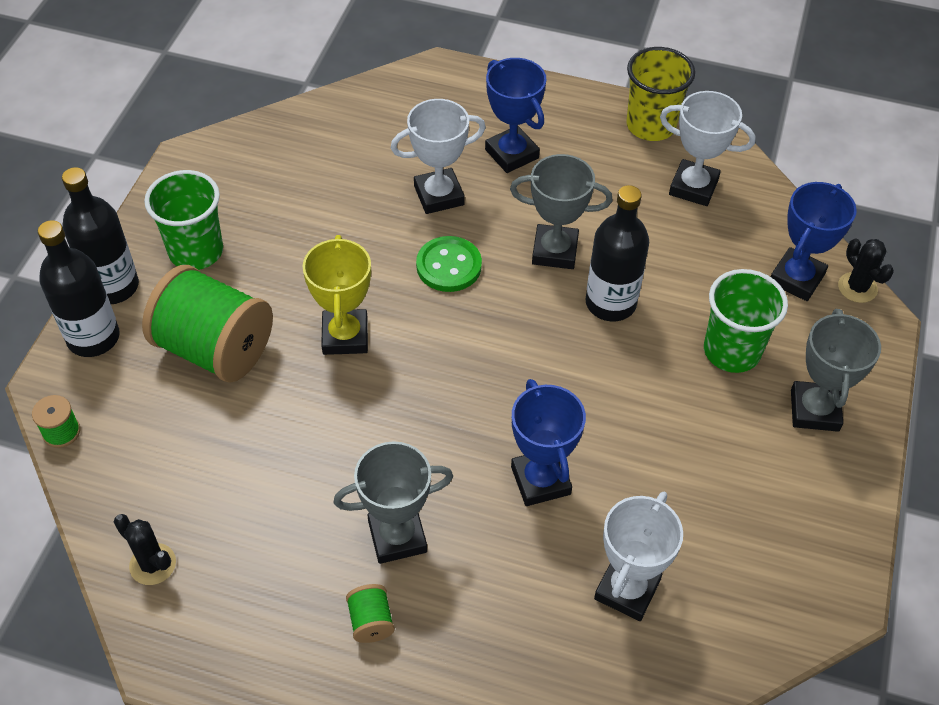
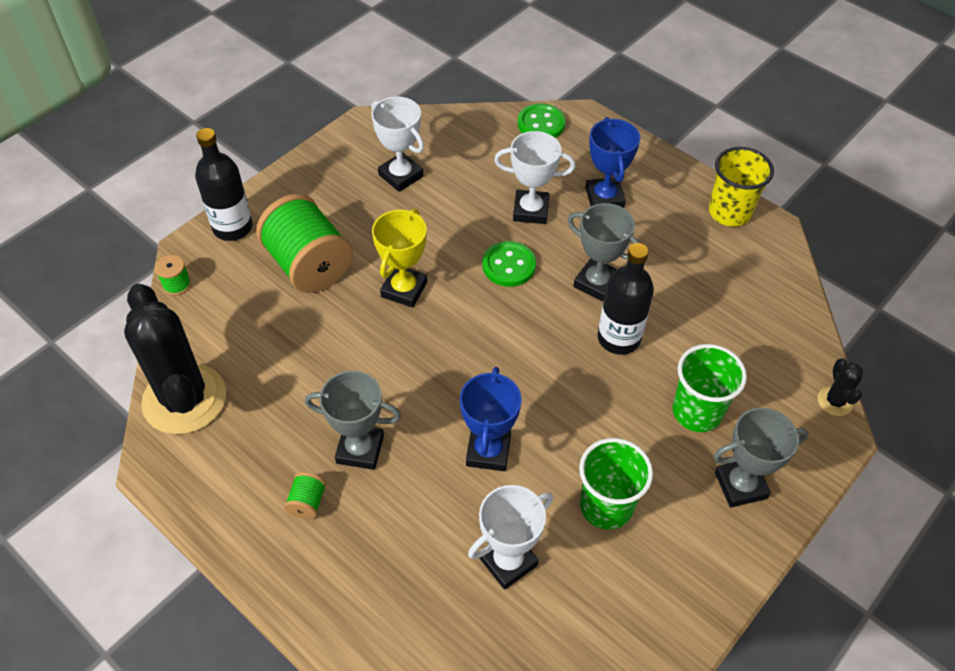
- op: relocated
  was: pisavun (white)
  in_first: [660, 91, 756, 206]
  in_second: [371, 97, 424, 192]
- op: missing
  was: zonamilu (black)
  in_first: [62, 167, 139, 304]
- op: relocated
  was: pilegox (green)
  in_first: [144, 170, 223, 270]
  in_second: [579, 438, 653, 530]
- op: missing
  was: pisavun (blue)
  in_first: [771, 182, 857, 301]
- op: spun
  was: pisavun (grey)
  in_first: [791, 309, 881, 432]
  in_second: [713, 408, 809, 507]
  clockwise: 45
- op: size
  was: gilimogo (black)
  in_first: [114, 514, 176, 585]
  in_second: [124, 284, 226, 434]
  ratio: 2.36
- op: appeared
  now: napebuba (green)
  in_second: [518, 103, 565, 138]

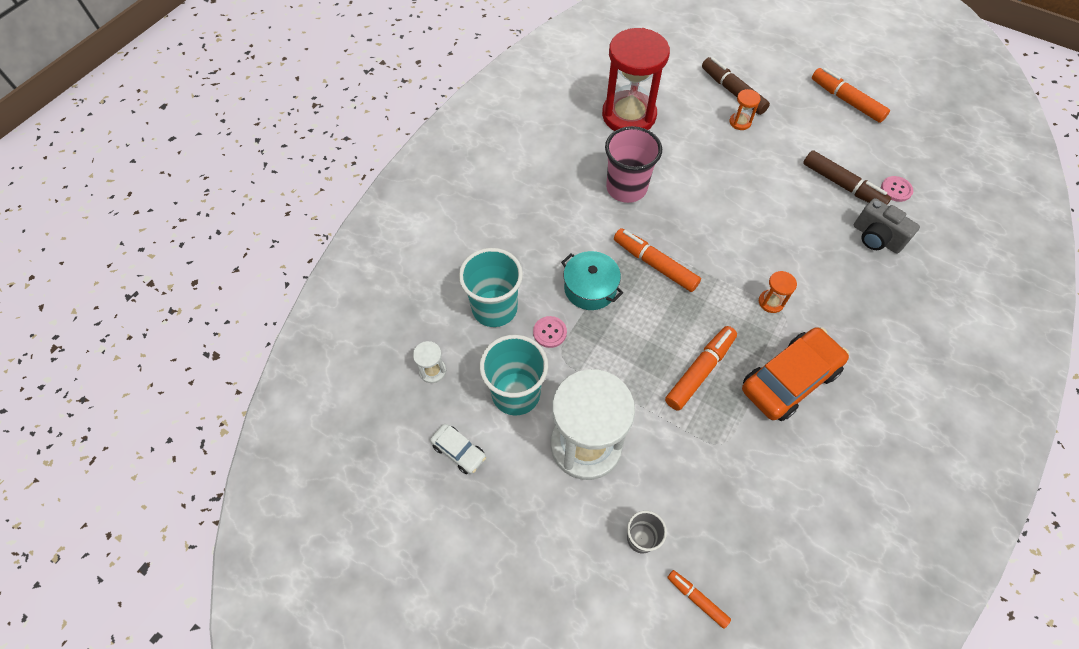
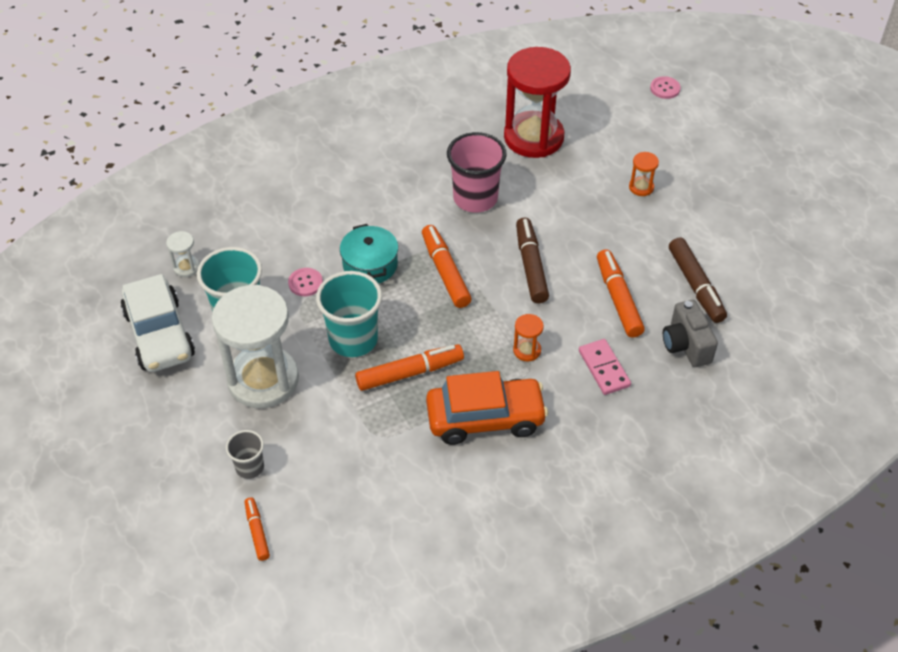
- op: relocated
  was: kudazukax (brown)
  in_first: [702, 57, 770, 115]
  in_second: [516, 218, 549, 303]
- op: relocated
  was: kudazukax (orange)
  in_first: [812, 68, 890, 123]
  in_second: [597, 249, 645, 337]
- op: relocated
  was: napebuba (pink)
  in_first: [881, 176, 913, 202]
  in_second: [650, 76, 681, 99]
- op: relocated
  was: pilegox (turquoise)
  in_first: [459, 248, 523, 327]
  in_second: [316, 271, 382, 357]
- op: size
  was: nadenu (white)
  in_first: [430, 424, 486, 474]
  in_second: [121, 274, 195, 372]
  ratio: 2.02
- op: appeared
  now: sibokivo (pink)
  in_second: [579, 339, 631, 395]

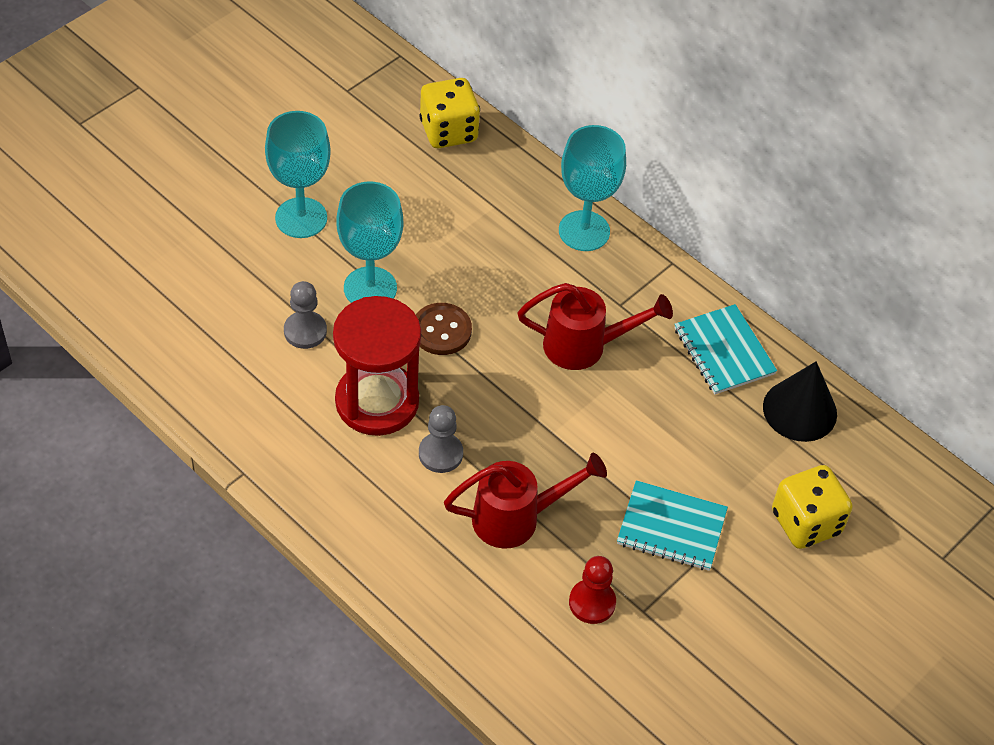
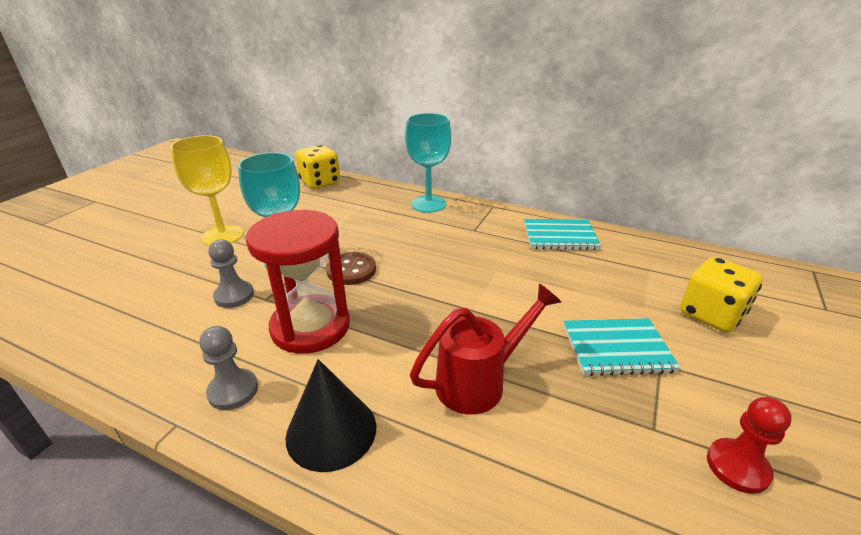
- op: colour
  was: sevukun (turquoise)
  now: sevukun (yellow)
  in_first: [265, 111, 331, 238]
  in_second: [170, 135, 244, 246]
- op: missing
  was: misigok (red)
  in_first: [518, 283, 673, 370]
- op: spun
  was: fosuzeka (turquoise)
  in_first: [674, 304, 777, 394]
  in_second: [524, 219, 601, 250]
  clockwise: -45
- op: relocated
  was: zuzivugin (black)
  in_first: [763, 361, 837, 442]
  in_second: [286, 359, 376, 472]
- op: relocated
  was: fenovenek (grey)
  in_first: [419, 405, 463, 473]
  in_second: [200, 326, 258, 410]
- op: relocated
  was: fenovenek (red)
  in_first: [569, 556, 616, 624]
  in_second: [707, 397, 792, 494]

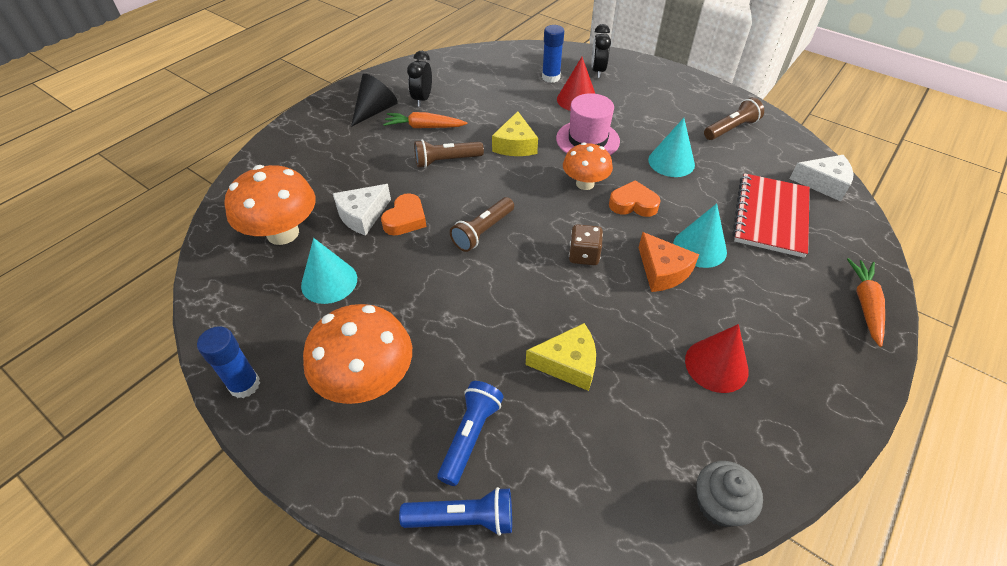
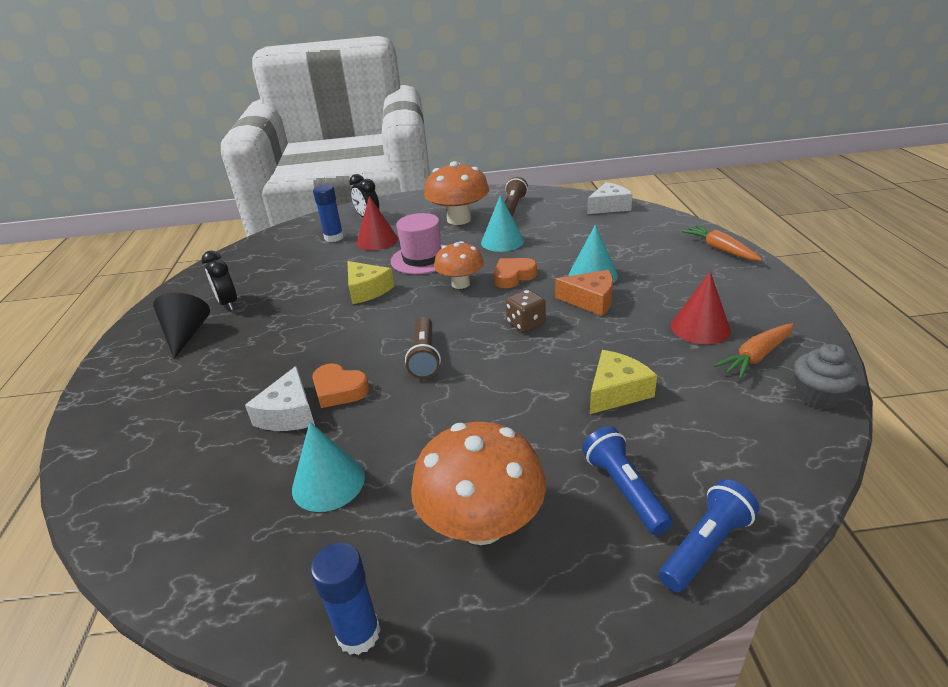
- op: relocated
  was: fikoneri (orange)
  in_first: [383, 112, 467, 128]
  in_second: [714, 323, 794, 379]
- op: missing
  was: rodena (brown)
  in_first: [414, 140, 484, 168]
- op: relocated
  was: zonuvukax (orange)
  in_first: [225, 165, 316, 245]
  in_second: [424, 161, 489, 225]
- op: missing
  was: fosuzeka (red)
  in_first: [732, 173, 810, 258]
- op: spun
  was: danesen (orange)
  in_first: [381, 193, 426, 235]
  in_second: [312, 363, 369, 408]
  clockwise: 135

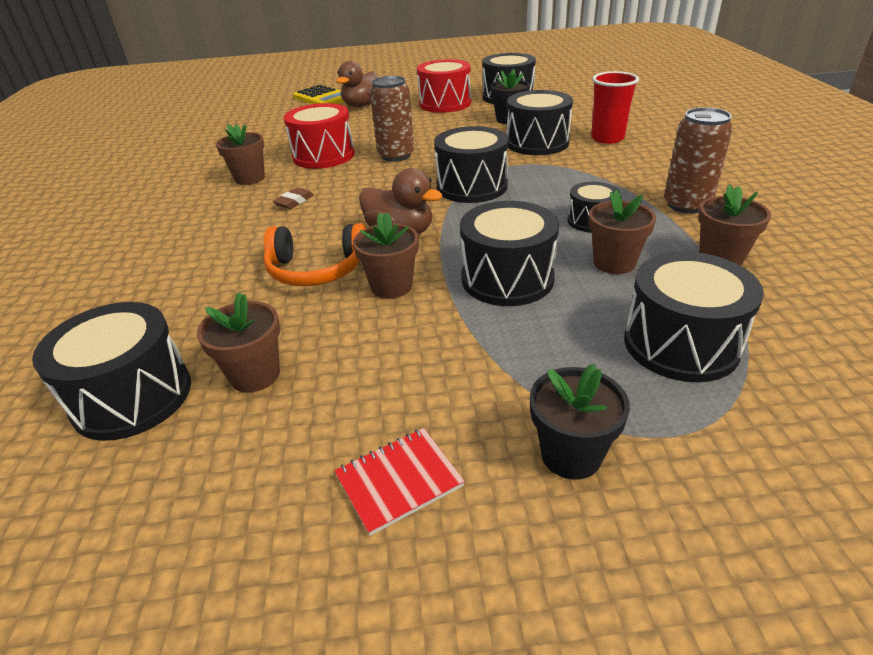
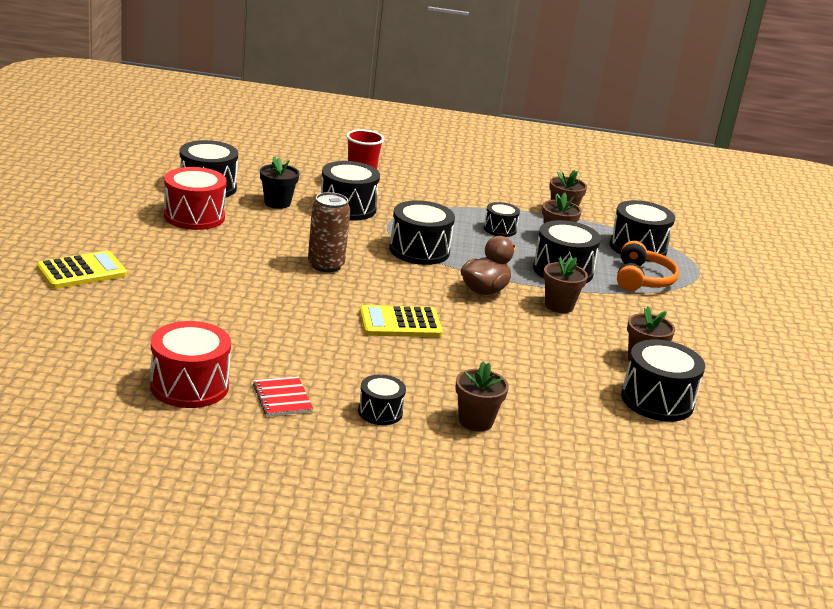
- op: missing
  was: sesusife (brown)
  in_first: [336, 61, 378, 107]
- op: relocated
  was: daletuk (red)
  in_first: [284, 103, 355, 169]
  in_second: [150, 321, 231, 408]
- op: missing
  was: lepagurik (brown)
  in_first: [664, 107, 733, 214]
- op: relocated
  was: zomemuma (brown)
  in_first: [216, 123, 265, 185]
  in_second: [455, 361, 509, 432]
- op: exchanged
  was: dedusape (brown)
  now: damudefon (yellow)
  in_first: [272, 188, 314, 209]
  in_second: [360, 305, 443, 337]
- op: relocated
  was: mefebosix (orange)
  in_first: [263, 223, 366, 286]
  in_second: [617, 241, 679, 291]
- op: missing
  was: zomemuma (black)
  in_first: [530, 364, 630, 480]
- op: relocated
  was: fosuzeka (red)
  in_first: [334, 428, 465, 536]
  in_second: [253, 376, 313, 416]
- op: appeared
  now: daletuk (black)
  in_second: [358, 374, 406, 425]

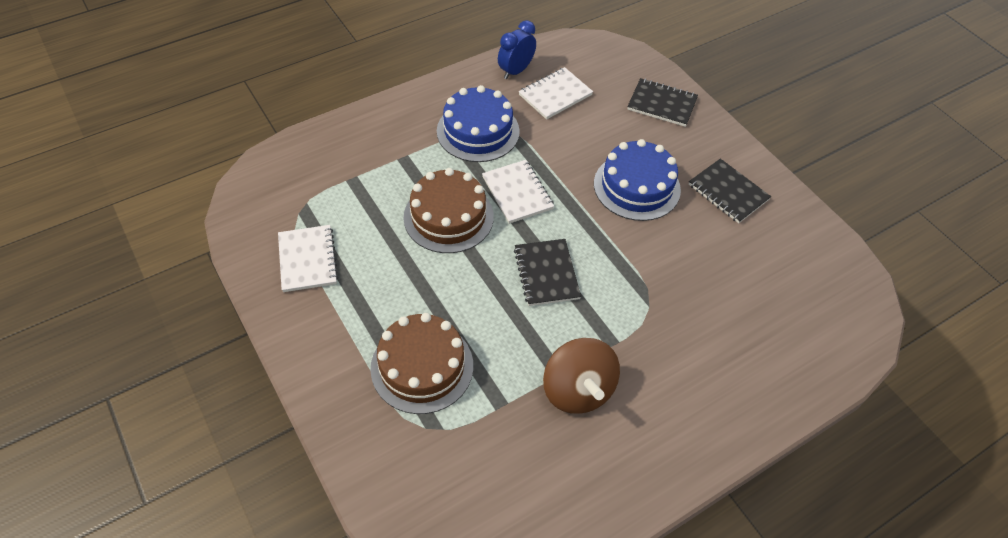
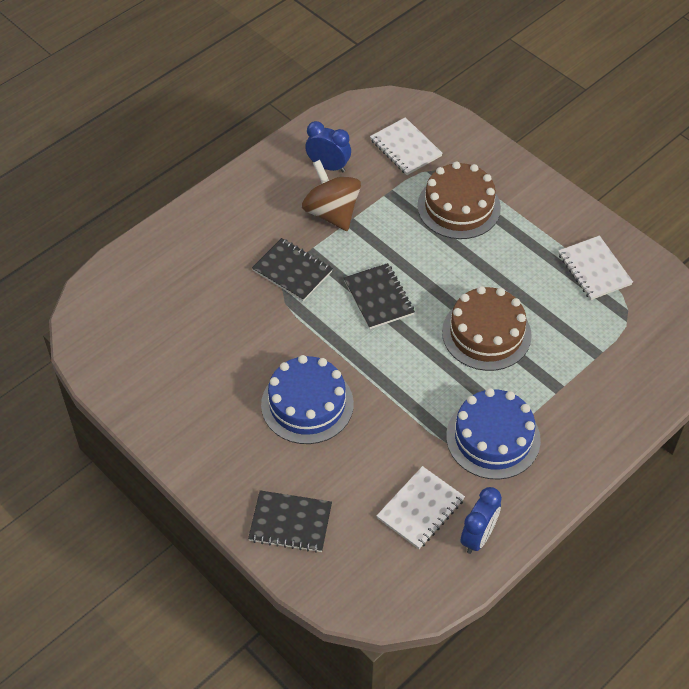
- op: relocated
  was: fosuzeka (black)
  in_first: [689, 159, 771, 223]
  in_second: [252, 238, 333, 301]
- op: relocated
  was: fosuzeka (white)
  in_first: [482, 160, 554, 224]
  in_second: [370, 117, 443, 175]
- op: appeared
  now: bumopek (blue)
  in_second: [305, 121, 351, 172]

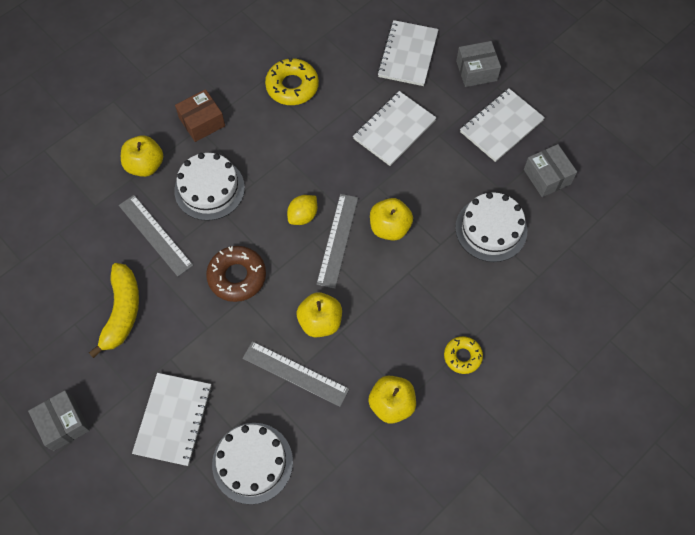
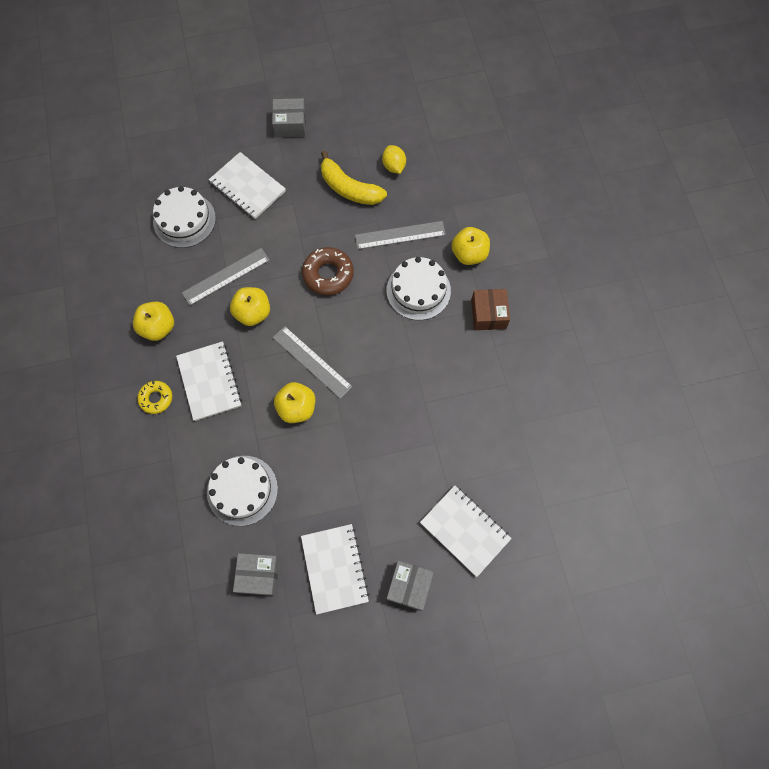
- op: missing
  was: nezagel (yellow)
  in_first: [265, 58, 319, 105]
- op: relocated
  was: fosuzeka (white)
  in_first: [353, 91, 437, 166]
  in_second: [176, 341, 242, 421]
- op: relocated
  was: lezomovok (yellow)
  in_first: [287, 195, 317, 225]
  in_second: [382, 145, 406, 174]

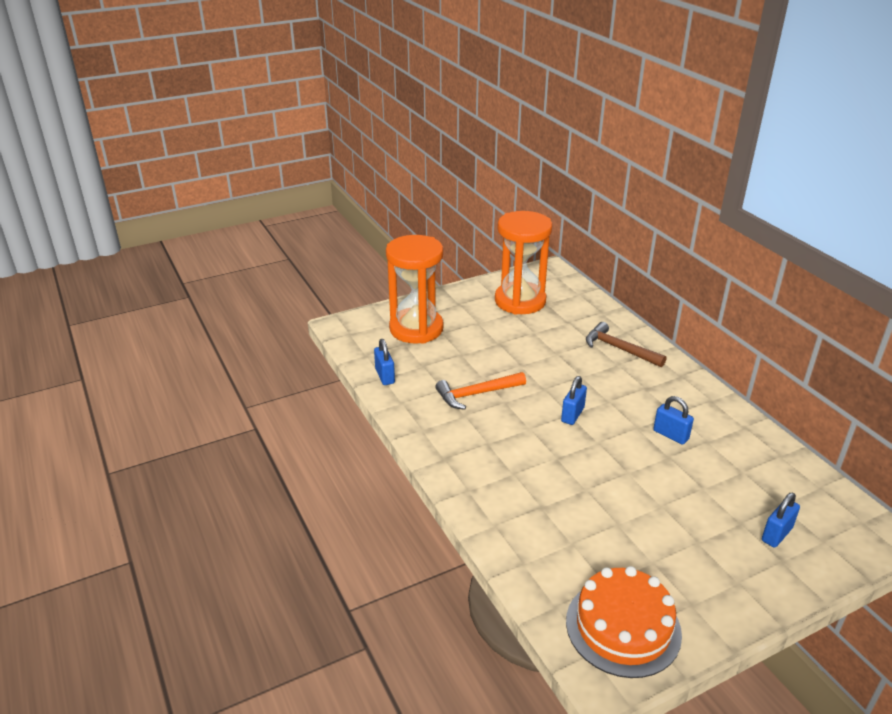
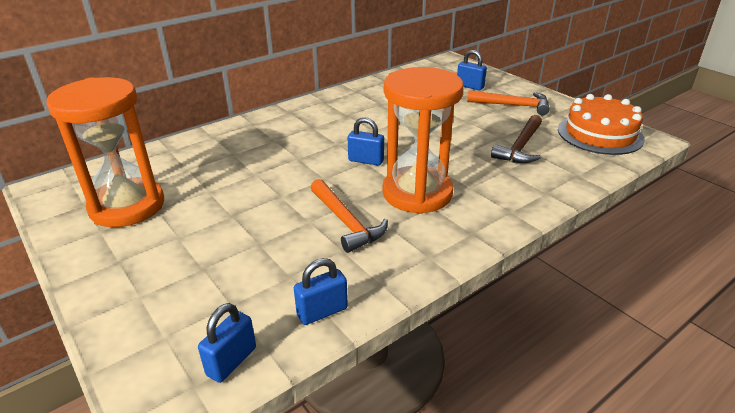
- op: relocated
  was: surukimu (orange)
  in_first: [386, 235, 444, 344]
  in_second: [383, 67, 464, 214]
- op: relocated
  was: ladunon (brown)
  in_first: [586, 322, 667, 367]
  in_second: [491, 115, 542, 163]
- op: relocated
  was: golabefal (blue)
  in_first: [653, 396, 694, 445]
  in_second: [198, 303, 256, 383]
- op: appeared
  now: ladunon (orange)
  in_second: [467, 90, 550, 115]

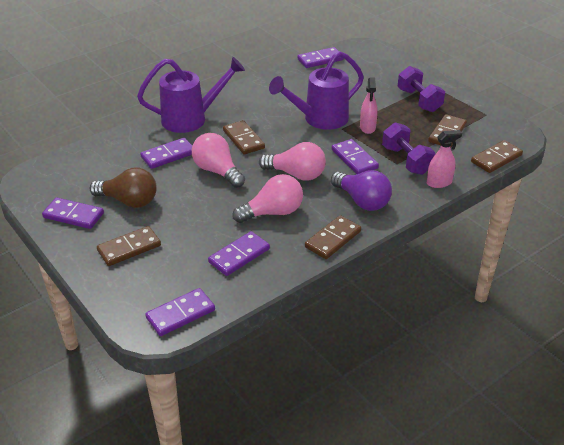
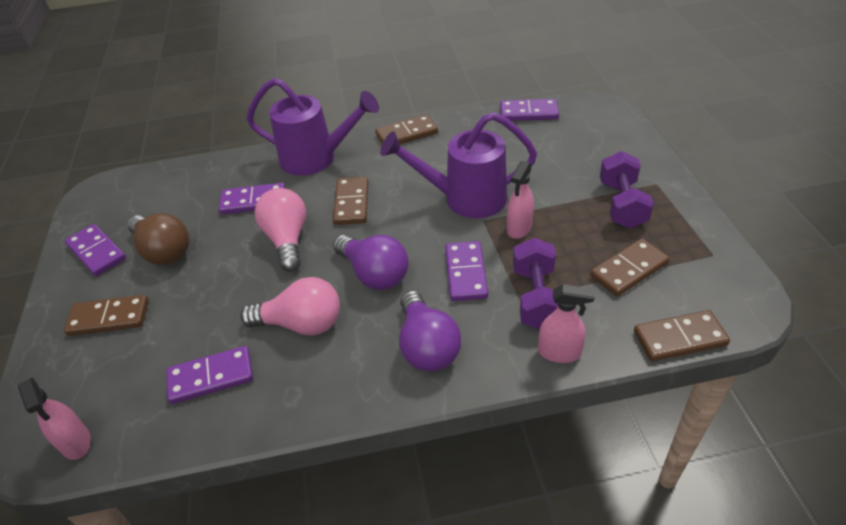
- op: colour
  was: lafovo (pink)
  now: lafovo (purple)
  in_first: [259, 142, 326, 181]
  in_second: [333, 235, 409, 290]
- op: relocated
  was: sibokivo (brown)
  in_first: [305, 215, 361, 259]
  in_second: [375, 114, 438, 144]
- op: exchanged
  was: sibokivo (purple)
  now: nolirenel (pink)
  in_first: [145, 288, 215, 336]
  in_second: [18, 378, 91, 460]

